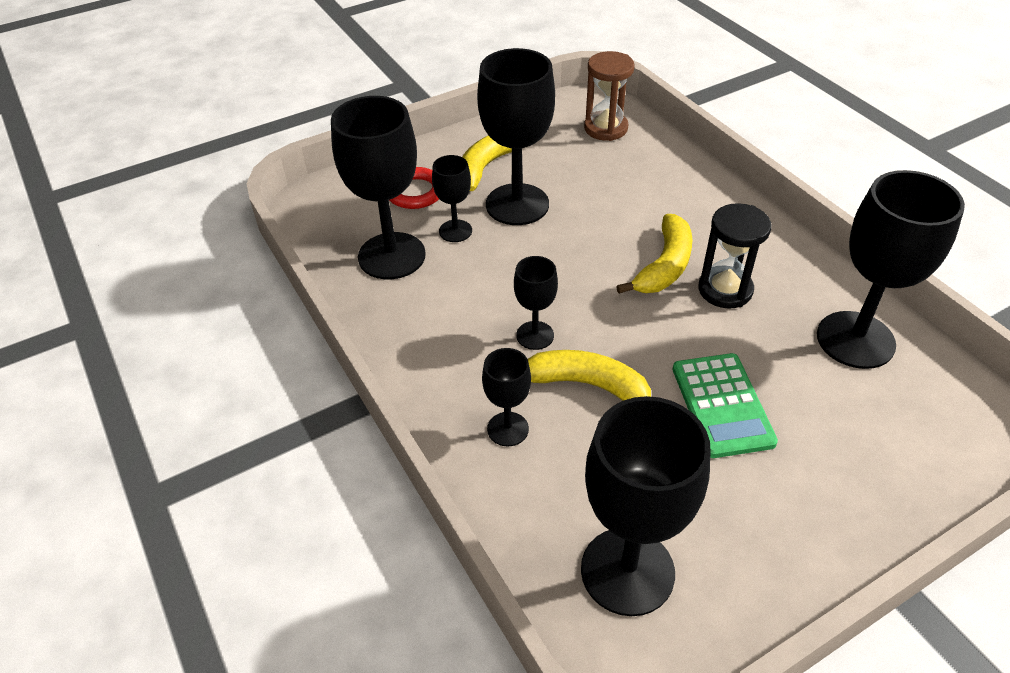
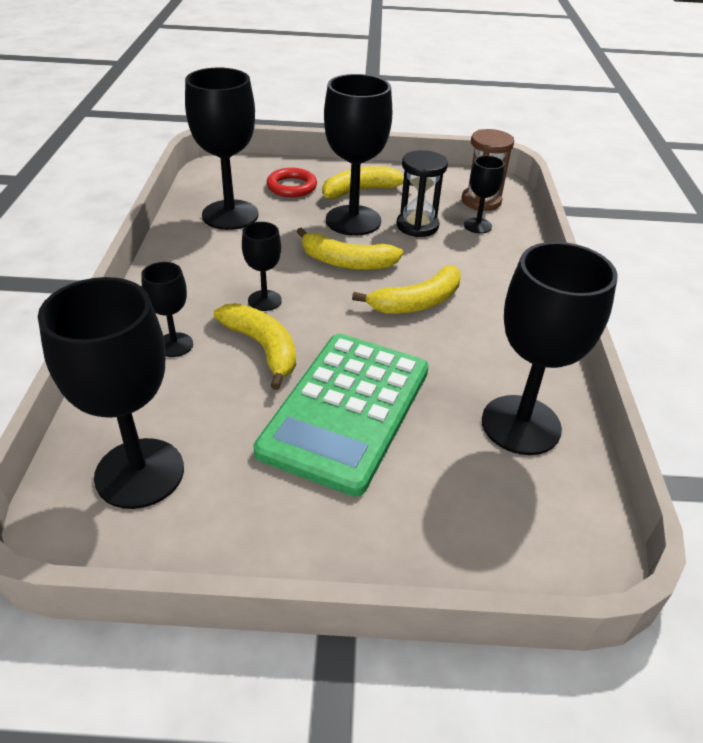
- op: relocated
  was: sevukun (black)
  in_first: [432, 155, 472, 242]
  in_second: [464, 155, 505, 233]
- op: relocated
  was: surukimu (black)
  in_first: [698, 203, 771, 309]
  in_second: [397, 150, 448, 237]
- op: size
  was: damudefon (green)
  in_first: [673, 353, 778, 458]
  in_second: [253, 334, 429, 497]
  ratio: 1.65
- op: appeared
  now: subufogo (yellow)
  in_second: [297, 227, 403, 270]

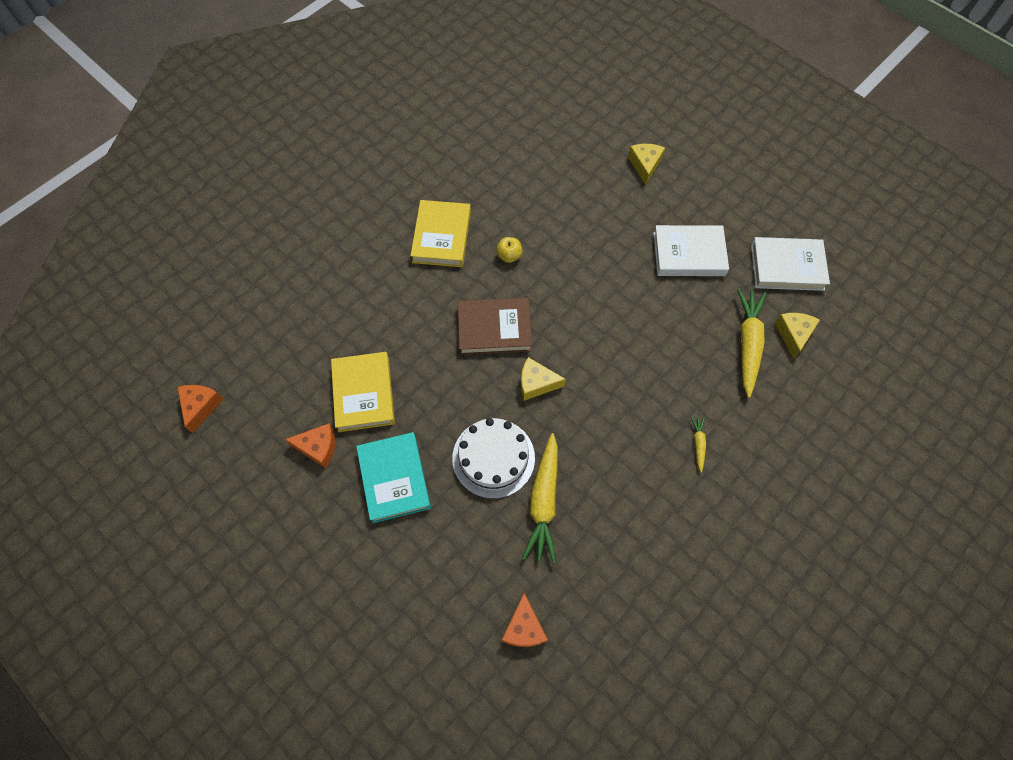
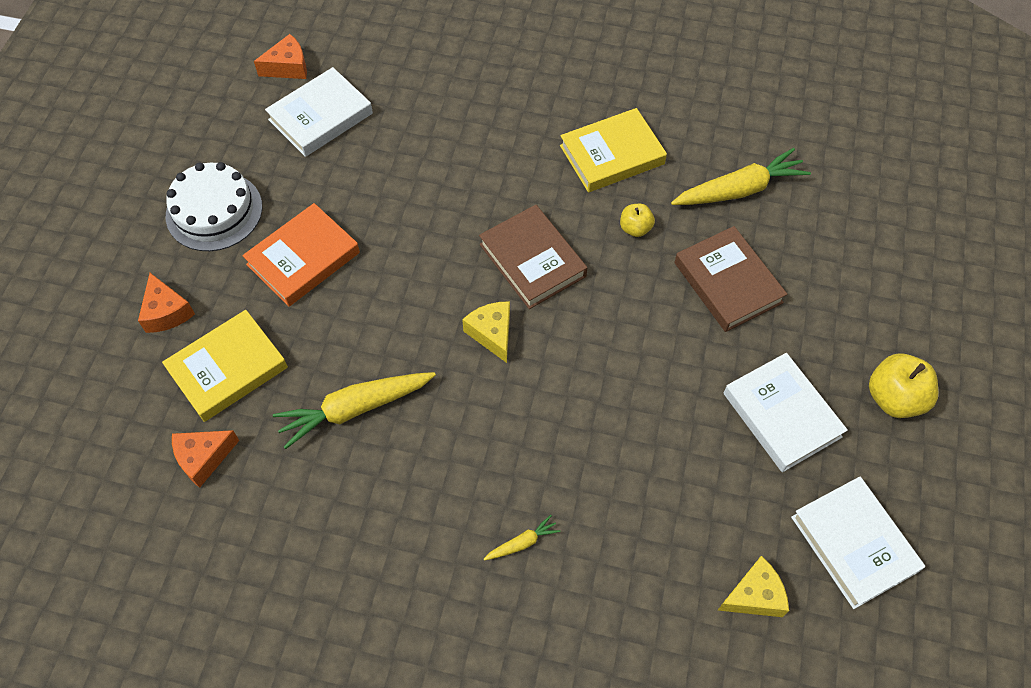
- op: missing
  was: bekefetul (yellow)
  in_first: [628, 144, 665, 185]
- op: relocated
  was: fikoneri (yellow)
  in_first: [737, 289, 766, 398]
  in_second: [671, 148, 811, 205]
- op: relocated
  was: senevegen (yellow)
  in_first: [331, 352, 395, 432]
  in_second: [162, 310, 288, 422]
- op: relocated
  was: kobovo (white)
  in_first: [452, 418, 535, 499]
  in_second: [166, 162, 262, 251]
- op: relocated
  was: bekefetul (orange)
  in_first: [285, 423, 335, 468]
  in_second: [138, 273, 195, 333]
- op: colour
  was: senevegen (turquoise)
  now: senevegen (orange)
  in_first: [356, 432, 431, 523]
  in_second: [242, 203, 360, 307]
- op: appeared
  now: senevegen (white)
  in_second: [265, 67, 373, 157]
- op: appeared
  now: senevegen (brown)
  in_second: [674, 226, 787, 332]
- op: appeared
  now: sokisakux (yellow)
  in_second: [869, 354, 938, 418]

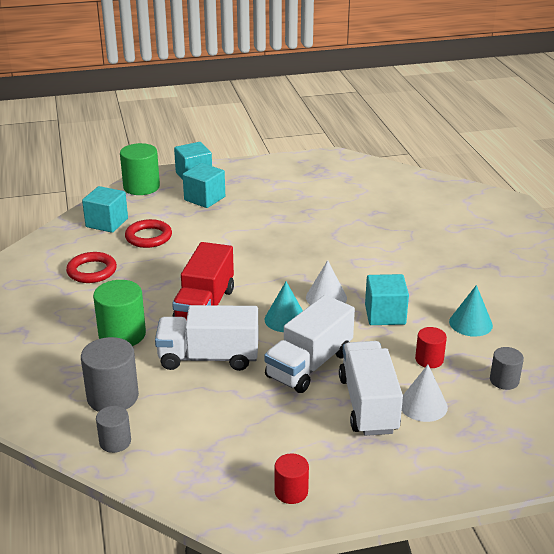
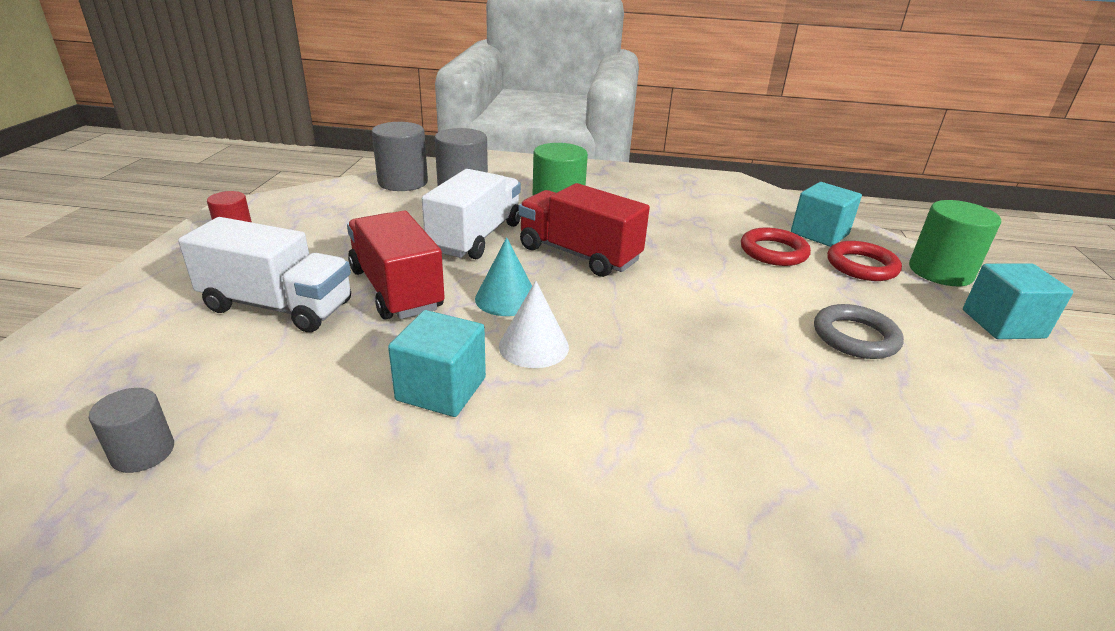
- op: missing
  was: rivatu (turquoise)
  in_first: [183, 163, 225, 208]
- op: relocated
  was: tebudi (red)
  in_first: [66, 252, 117, 283]
  in_second: [827, 241, 902, 281]
- op: missing
  was: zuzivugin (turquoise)
  in_first: [449, 285, 493, 337]
- op: colour
  was: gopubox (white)
  now: gopubox (red)
  in_first: [264, 295, 355, 393]
  in_second: [347, 211, 445, 320]
- op: missing
  was: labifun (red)
  in_first: [415, 327, 447, 368]
- op: missing
  was: zuzivugin (white)
  in_first: [402, 365, 448, 422]
- op: size
  was: labifun (grey)
  in_first: [96, 406, 131, 453]
  in_second: [372, 122, 428, 191]
  ratio: 1.72
- op: appeared
  now: tebudi (grey)
  in_second: [814, 304, 904, 359]

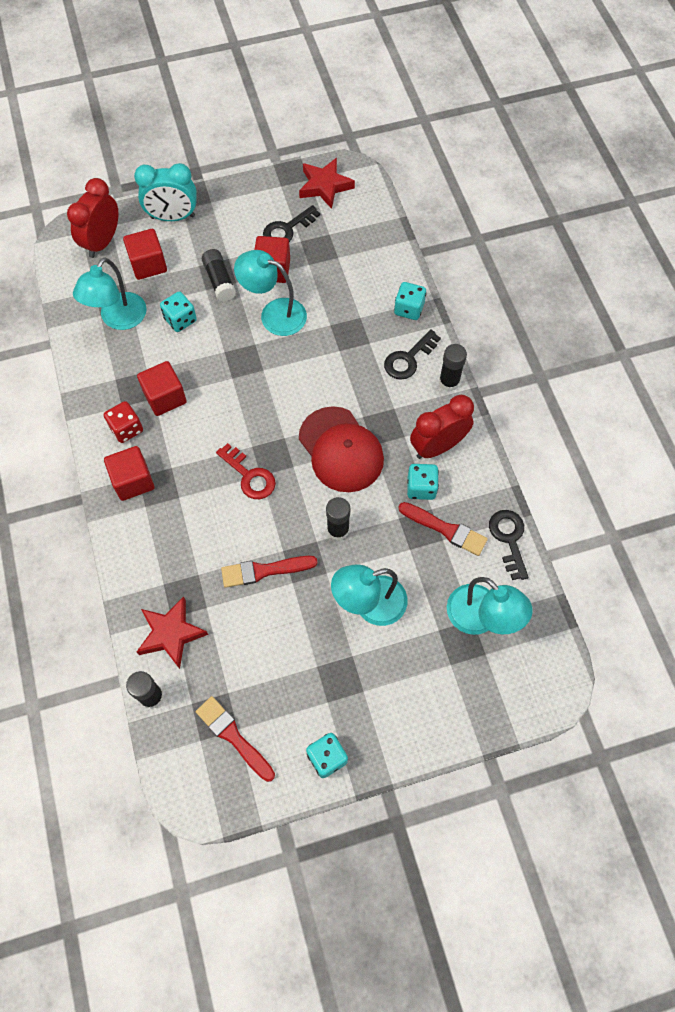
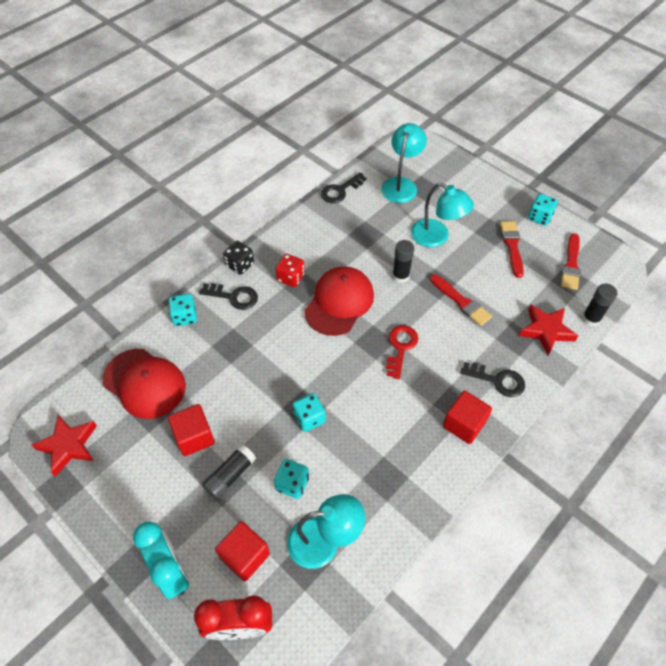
- op: relocated
  was: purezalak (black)
  in_first: [263, 205, 320, 242]
  in_second: [460, 362, 525, 397]
- op: missing
  was: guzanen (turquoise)
  in_first: [234, 250, 307, 336]
- op: exchanged
  was: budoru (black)
  now: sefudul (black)
  in_first: [439, 344, 467, 391]
  in_second: [223, 241, 254, 275]
- op: missing
  was: rivatu (red)
  in_first: [137, 361, 187, 416]
- op: missing
  was: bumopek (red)
  in_first: [410, 395, 474, 459]
- op: relocated
  was: sefudul (red)
  in_first: [104, 401, 143, 443]
  in_second: [275, 254, 305, 287]
- op: relocated
  was: sefudul (turquoise)
  in_first: [407, 464, 439, 500]
  in_second: [292, 393, 326, 432]
- op: relocated
  was: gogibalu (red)
  in_first: [398, 502, 488, 556]
  in_second: [500, 221, 524, 278]
- op: appeared
  now: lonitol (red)
  in_second: [103, 349, 186, 419]

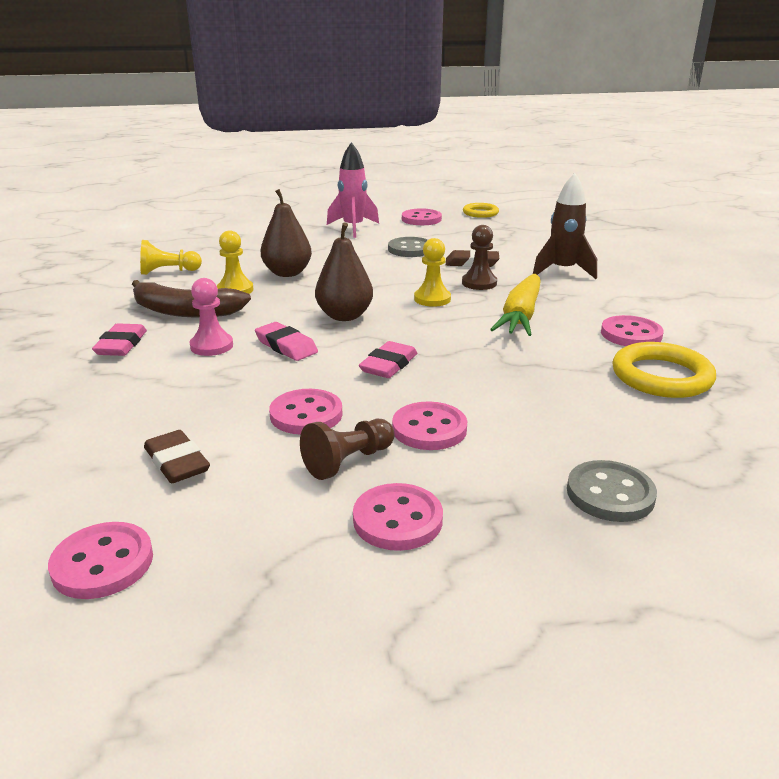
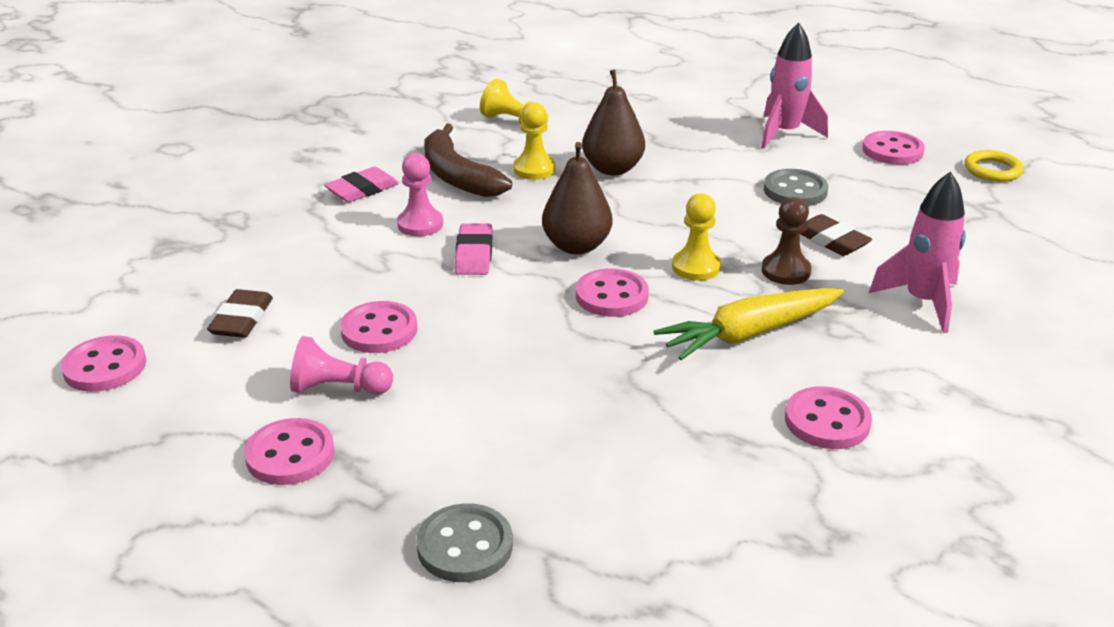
- op: colour
  was: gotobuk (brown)
  now: gotobuk (pink)
  in_first: [533, 173, 597, 279]
  in_second: [869, 171, 966, 333]
- op: missing
  was: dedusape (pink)
  in_first: [359, 341, 417, 378]
- op: missing
  was: tebudi (yellow)
  in_first: [612, 342, 716, 398]
- op: relocated
  was: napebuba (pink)
  in_first: [392, 401, 467, 450]
  in_second: [576, 268, 649, 317]
- op: colour
  was: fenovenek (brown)
  now: fenovenek (pink)
  in_first: [300, 419, 395, 480]
  in_second: [290, 336, 393, 395]

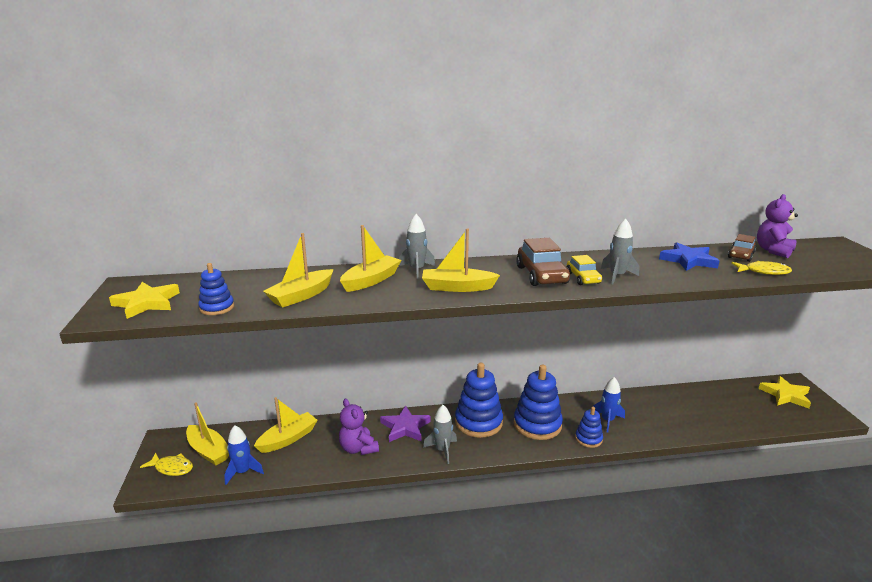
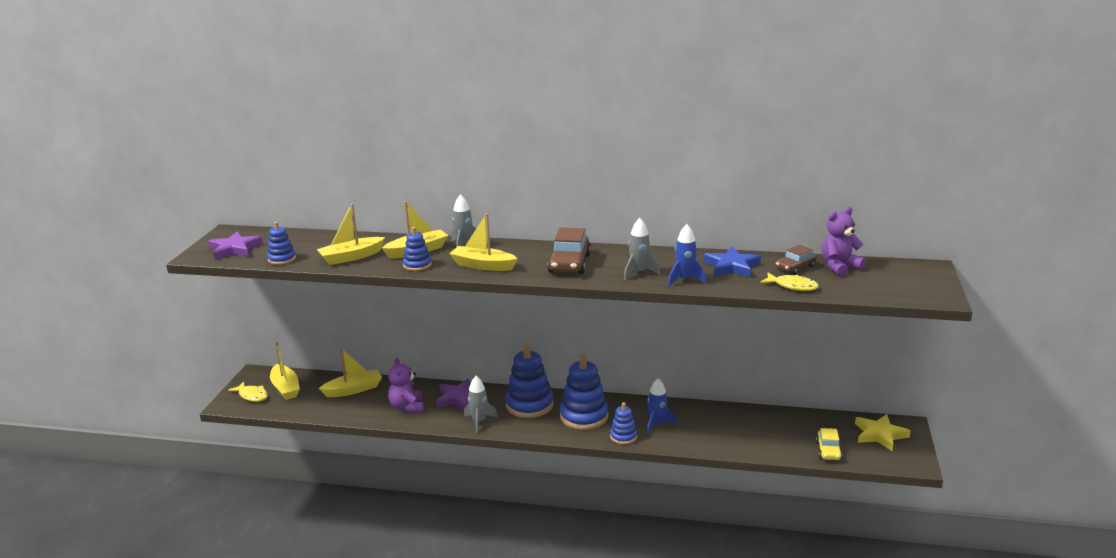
- op: relocated
  was: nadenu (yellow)
  in_first: [566, 255, 602, 285]
  in_second: [816, 428, 843, 460]
- op: colour
  was: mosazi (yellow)
  now: mosazi (purple)
  in_first: [109, 282, 180, 319]
  in_second: [208, 231, 263, 260]
- op: relocated
  was: gotobuk (blue)
  in_first: [224, 425, 264, 485]
  in_second: [668, 224, 706, 286]
- op: appeared
  now: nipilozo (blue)
  in_second: [403, 227, 432, 271]

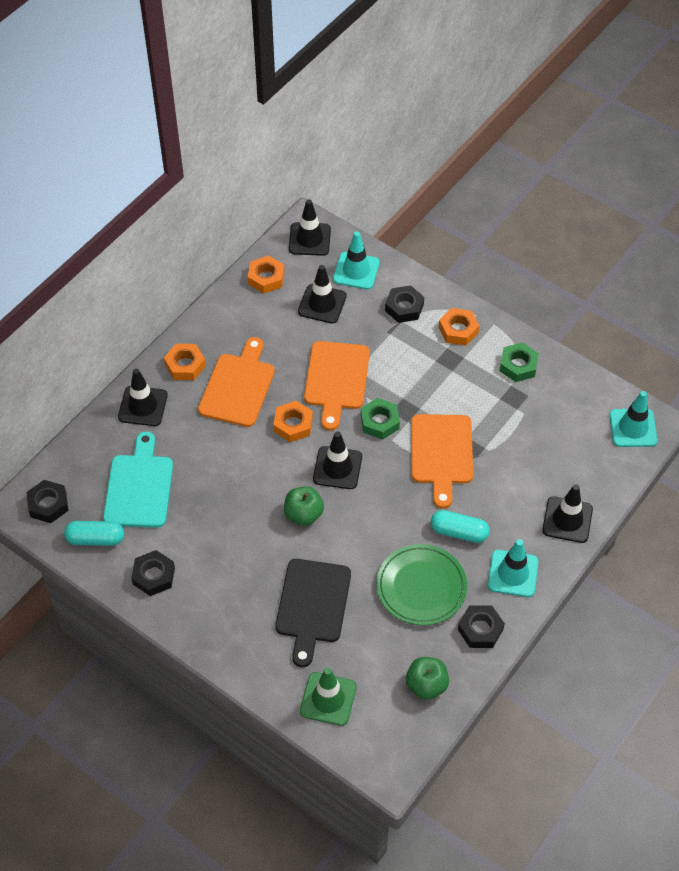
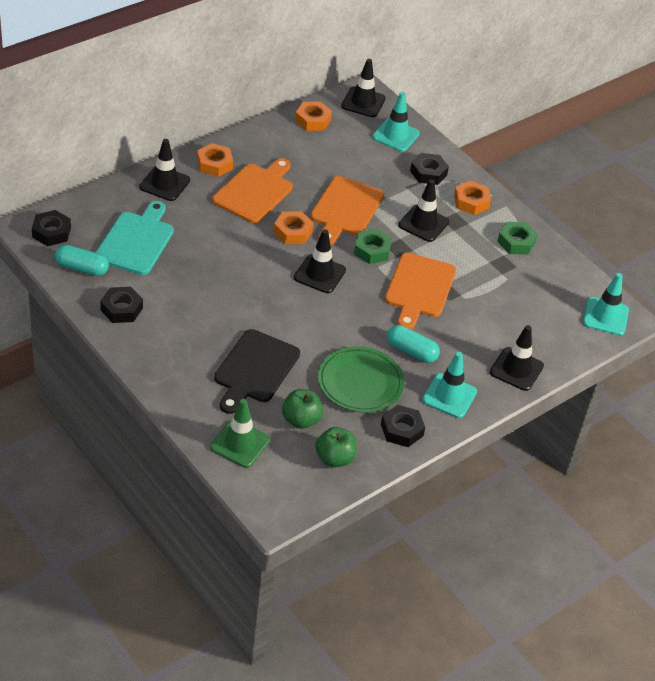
- op: relocated
  was: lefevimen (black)
  in_first: [298, 265, 347, 324]
  in_second: [398, 179, 449, 242]
- op: relocated
  was: sokisakux (green)
  in_first: [284, 486, 324, 526]
  in_second: [282, 389, 323, 429]

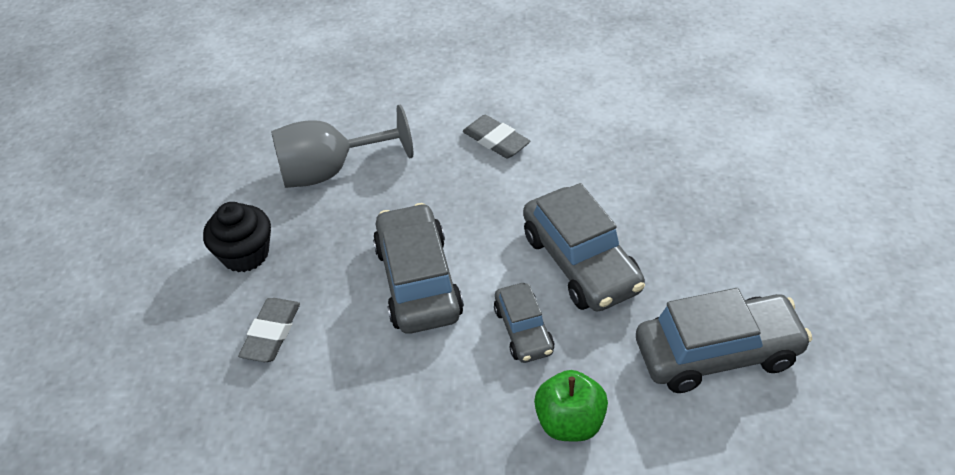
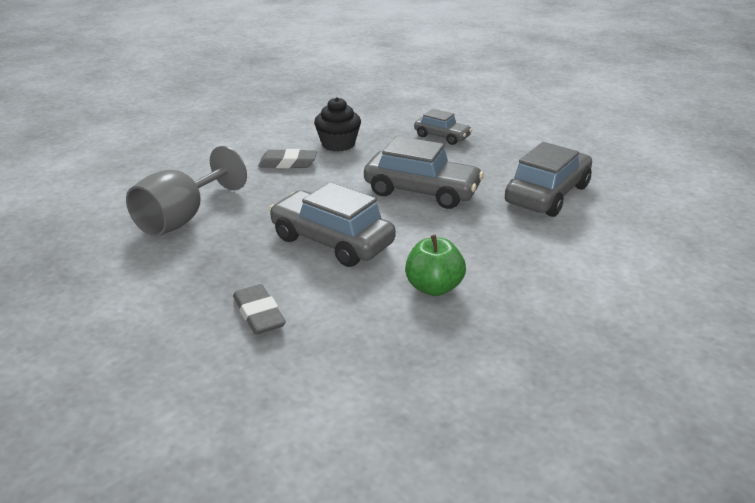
- op: relocated
  was: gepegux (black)
  in_first: [203, 202, 271, 272]
  in_second: [314, 97, 361, 152]
- op: relocated
  was: nadenu (grey)
  in_first: [494, 283, 554, 363]
  in_second: [414, 109, 472, 145]
- op: relocated
  was: sokisakux (green)
  in_first: [534, 370, 608, 441]
  in_second: [405, 235, 466, 296]

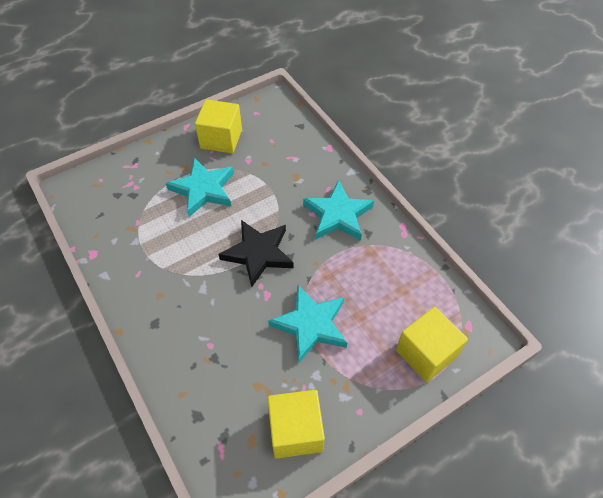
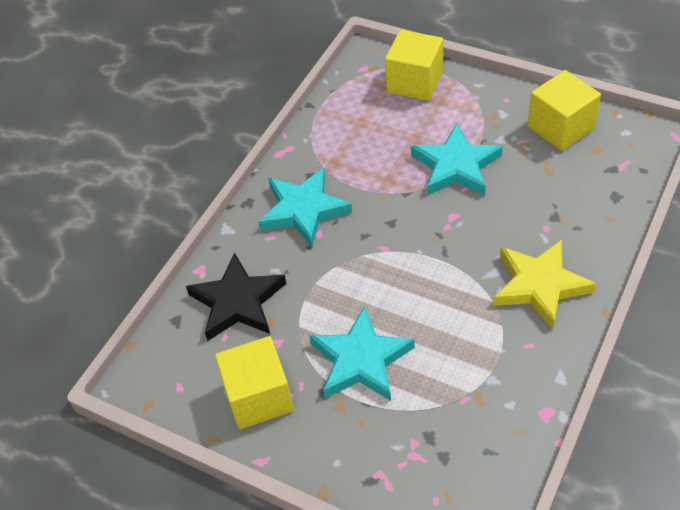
- op: relocated
  was: mosazi (black)
  in_first: [218, 220, 294, 288]
  in_second: [186, 252, 286, 341]
- op: appeared
  now: mosazi (yellow)
  in_second: [493, 240, 596, 330]

